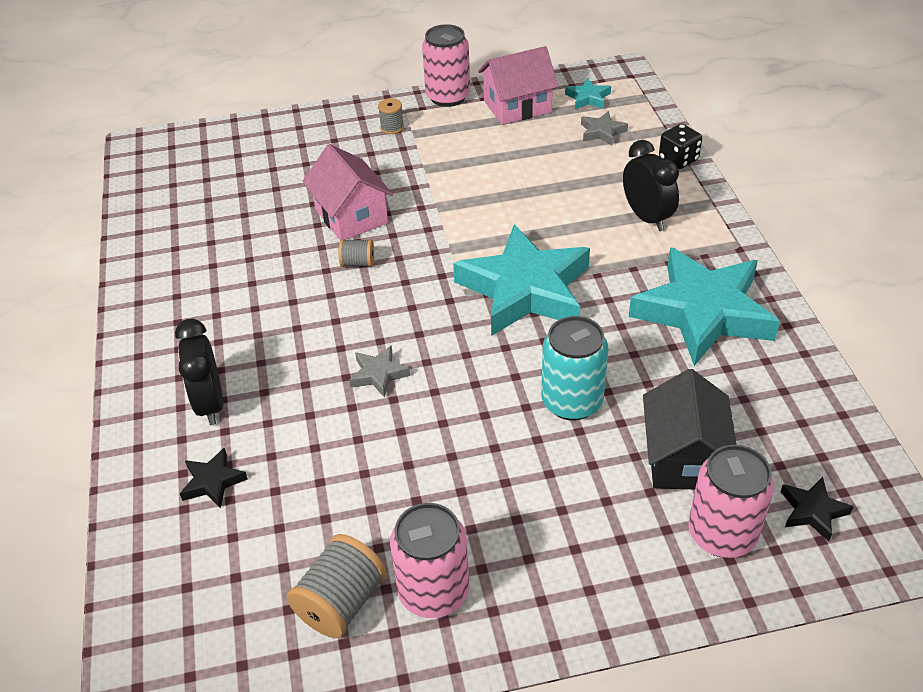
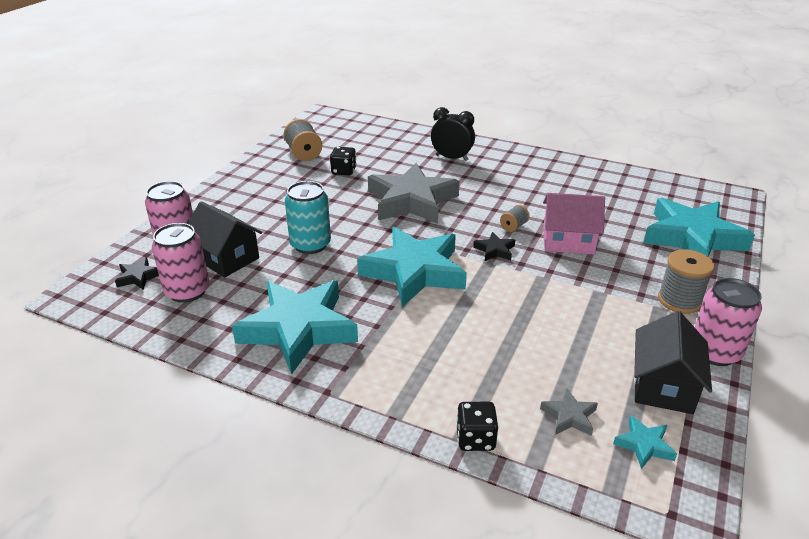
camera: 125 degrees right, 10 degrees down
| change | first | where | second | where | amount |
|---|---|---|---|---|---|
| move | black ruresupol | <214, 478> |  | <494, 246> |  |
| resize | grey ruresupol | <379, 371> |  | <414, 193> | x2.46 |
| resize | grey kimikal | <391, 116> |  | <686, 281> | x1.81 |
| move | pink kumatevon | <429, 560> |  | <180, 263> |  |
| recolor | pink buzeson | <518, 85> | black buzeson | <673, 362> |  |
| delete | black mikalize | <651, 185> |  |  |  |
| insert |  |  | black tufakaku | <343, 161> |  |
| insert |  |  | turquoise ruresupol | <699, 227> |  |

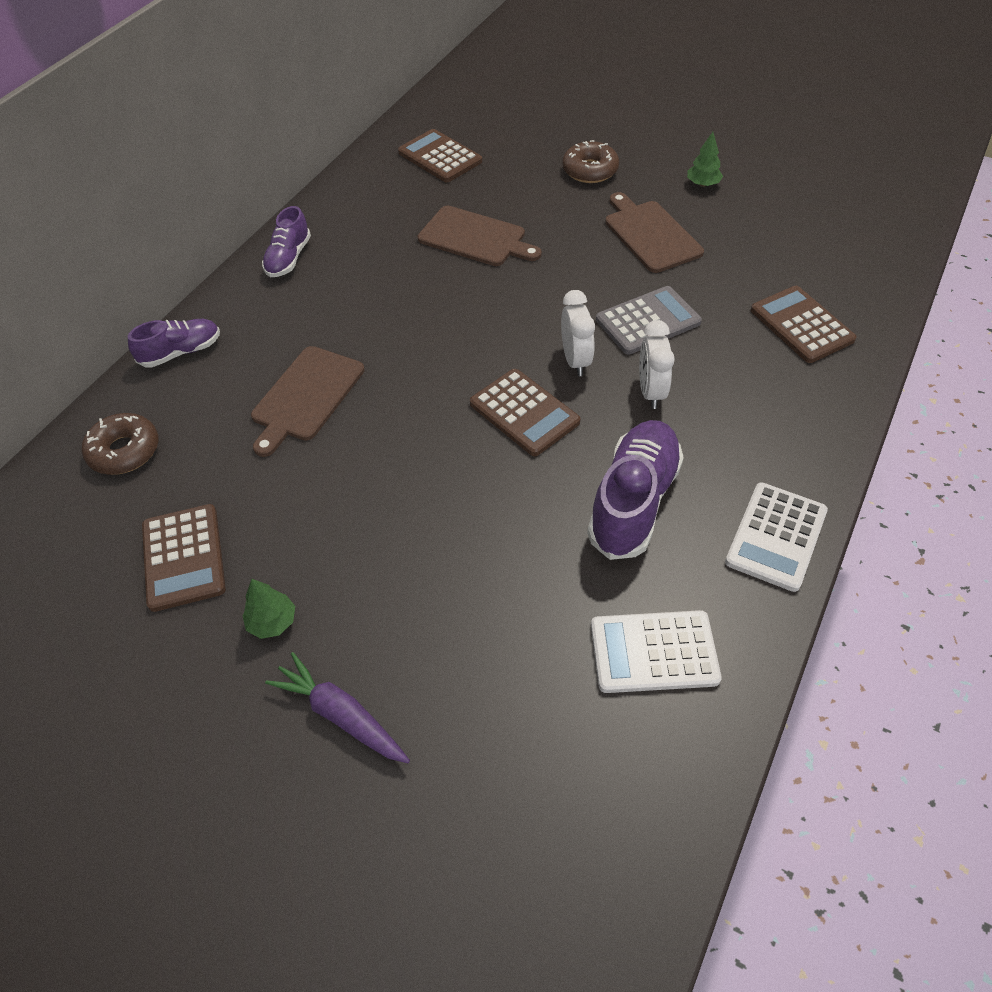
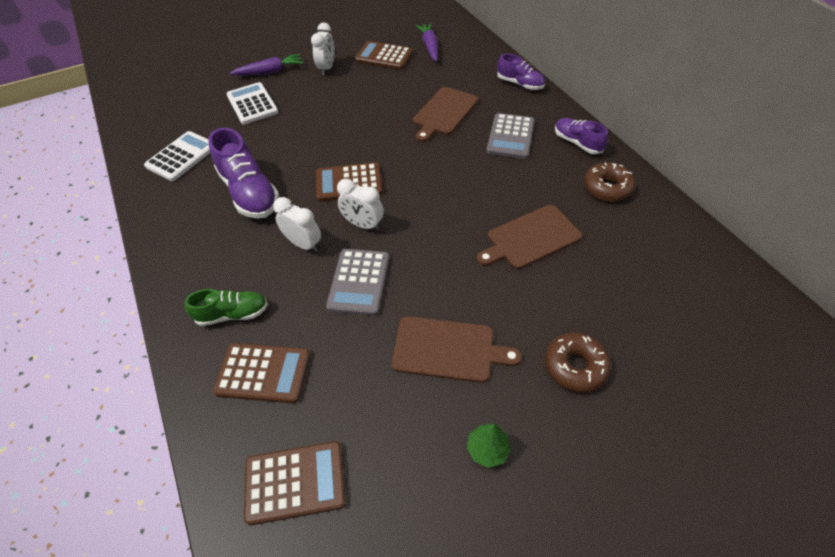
camera: 125 degrees right, 0 degrees up
| change | first | where | second | where | amount |
|---|---|---|---|---|---|
| move | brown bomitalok | <120, 444> |  | <609, 181> |  |
| rotate | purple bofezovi | <174, 343> |  | <521, 72> | 60 degrees counterclockwise |
| replace | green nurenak | <268, 609> | white mikalize | <323, 49> |  |
| rotate | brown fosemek | <308, 401> |  | <445, 114> | 120 degrees counterclockwise |
| move | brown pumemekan | <440, 155> |  | <295, 483> |  |
| move | white pumemekan | <776, 537> |  | <252, 103> |  |
| insert |  |  | green bofezovi | <226, 307> |  |
| insert |  |  | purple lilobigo | <427, 42> |  |
| insert |  |  | grey pumemekan | <510, 136> |  |

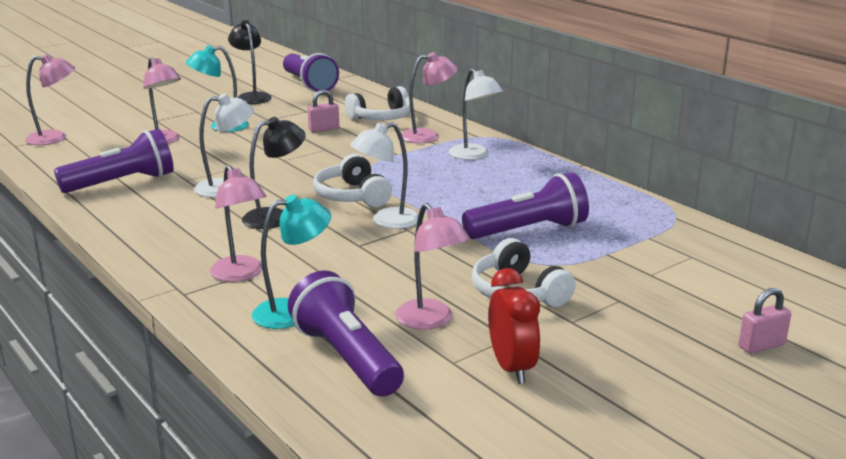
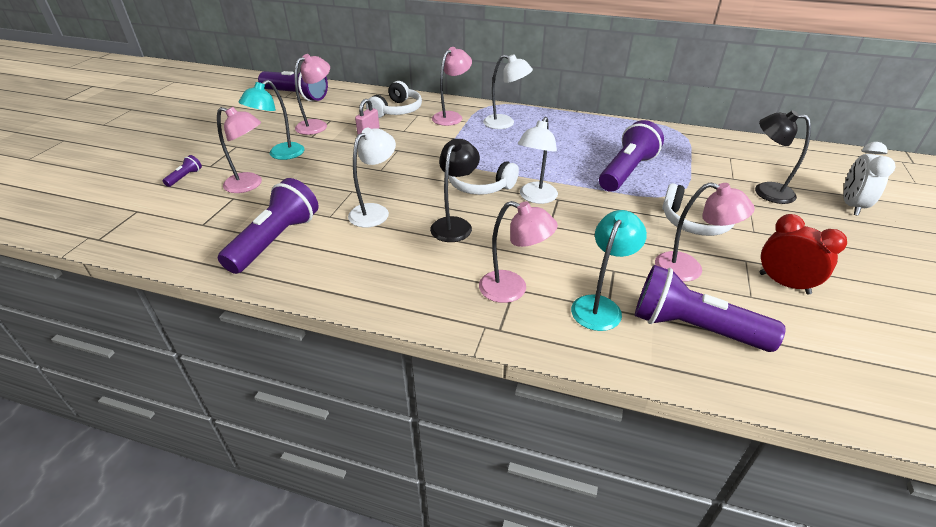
camera: 35 degrees left, 15 degrees up
| change | first | where | second | where | amount |
|---|---|---|---|---|---|
| move | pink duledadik | <50, 99> |  | <312, 94> |  |
| move | black duledadik | <250, 62> |  | <783, 157> |  |
| replace | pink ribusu | <764, 321> | white mikalize | <870, 179> |  |
| insert |  |  | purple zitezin | <182, 171> |  |

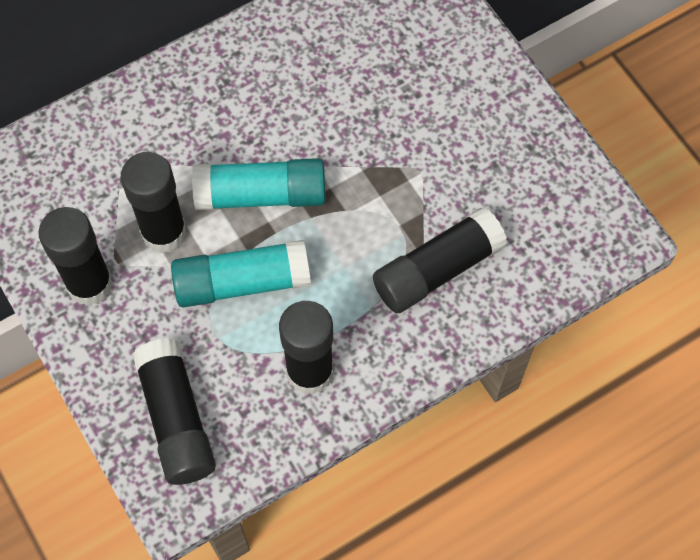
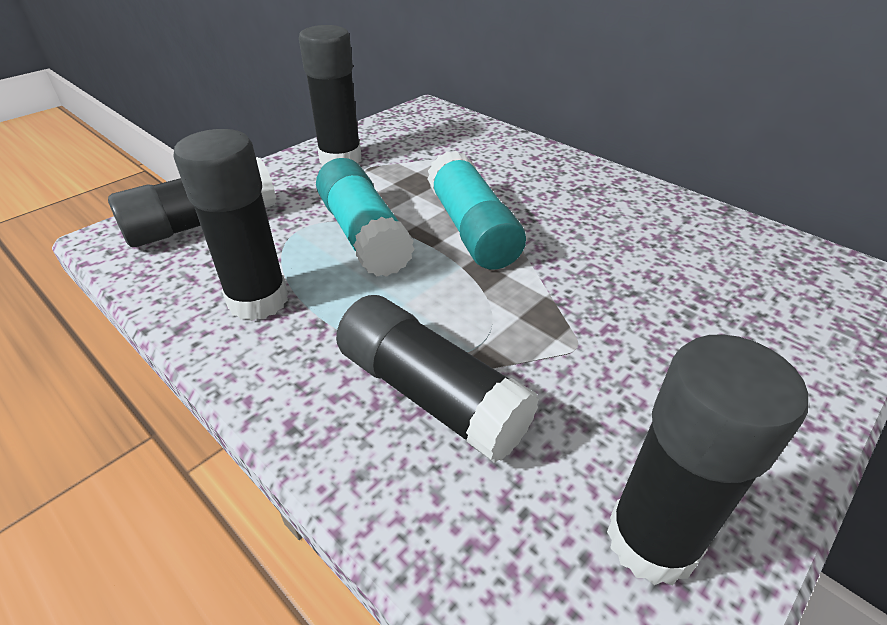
camera: 75 degrees right, 25 degrees down
| change | first | where | second | where | amount |
|---|---|---|---|---|---|
| move | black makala | <154, 202> |  | <707, 460> |  |

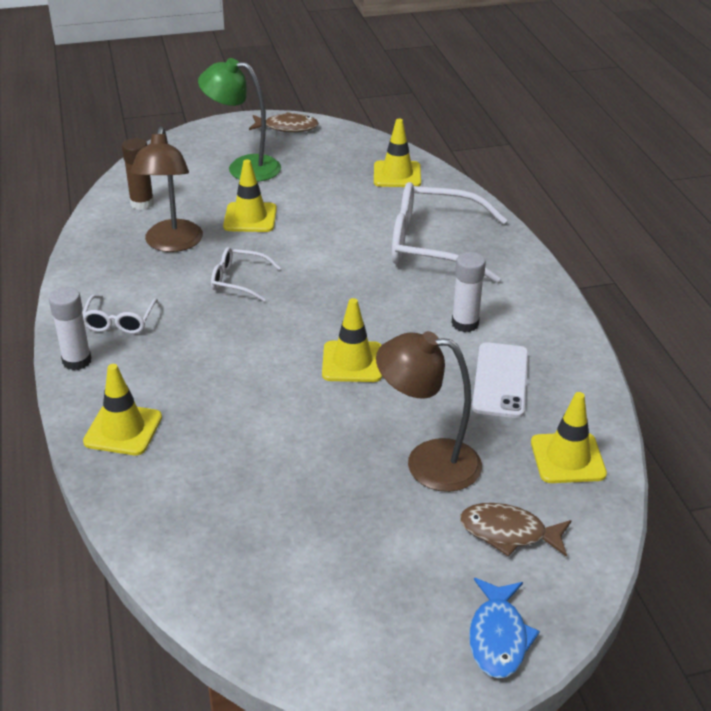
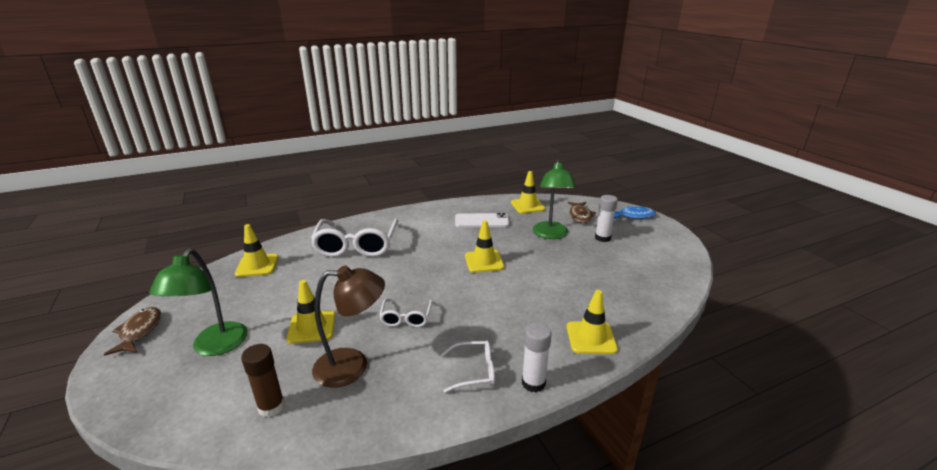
camera: 100 degrees left, 10 degrees down
| change | first | where | second | where | amount |
|---|---|---|---|---|---|
| recolor | brown duledadik | <429, 411> | green duledadik | <554, 199> |  |
| move | white makala | <469, 292> |  | <606, 218> |  |

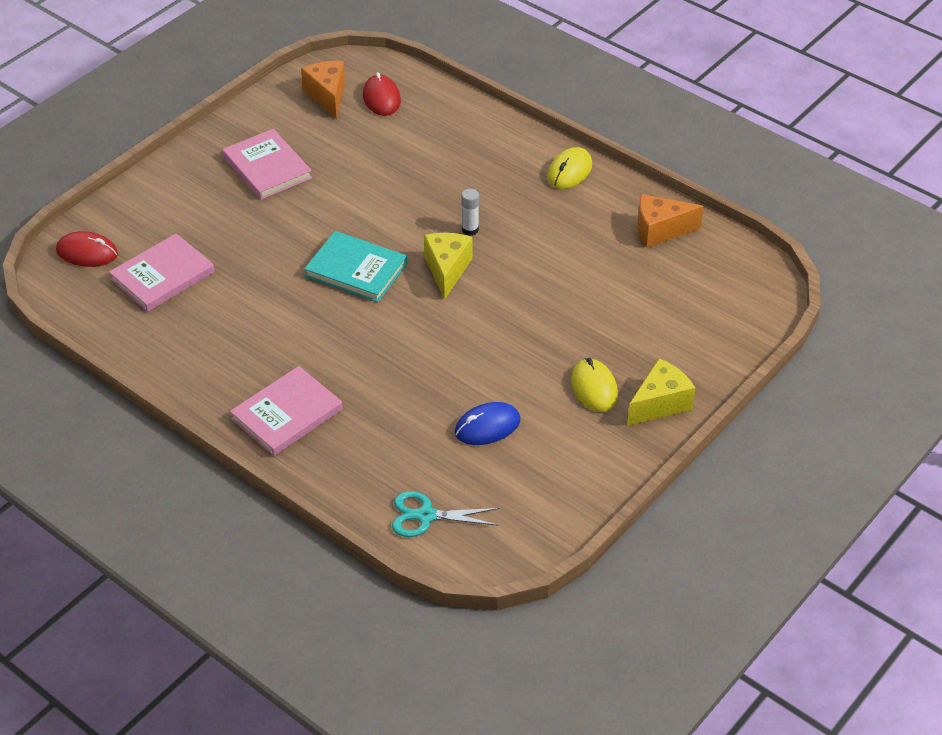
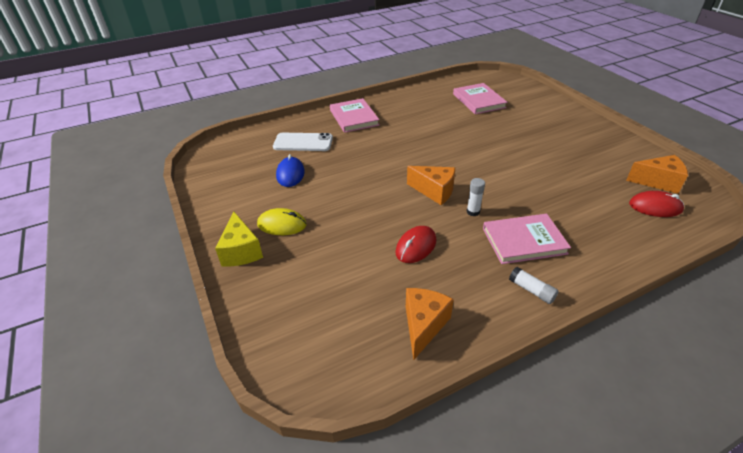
camera: 115 degrees right, 5 degrees down
| change | first | where | second | where | amount |
|---|---|---|---|---|---|
| move | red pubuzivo | <87, 249> |  | <415, 244> |  |
| move | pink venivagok | <267, 164> |  | <527, 239> |  |
| delete | turquoise venivagok | <355, 267> |  |  |  |
| delete | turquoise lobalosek | <446, 514> |  |  |  |
| recolor | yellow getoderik | <448, 266> | orange getoderik | <431, 185> |  |
| replace | yellow pubuzivo | <569, 168> | white makala | <534, 285> |  |
| insert |  |  | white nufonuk | <303, 142> |  |

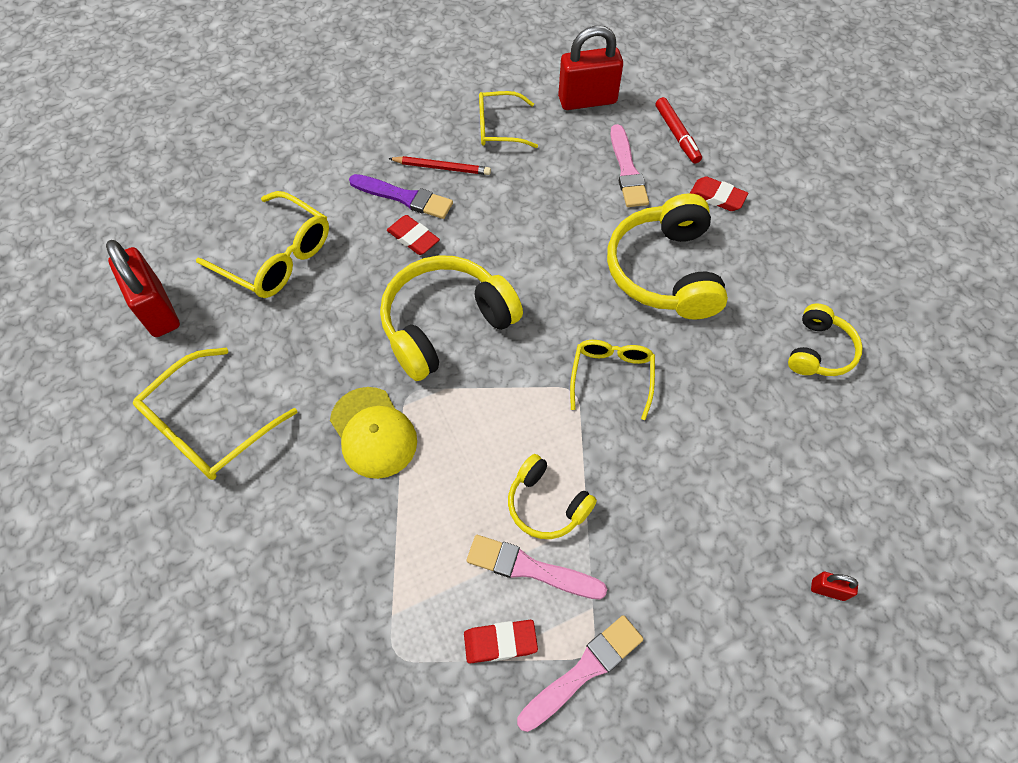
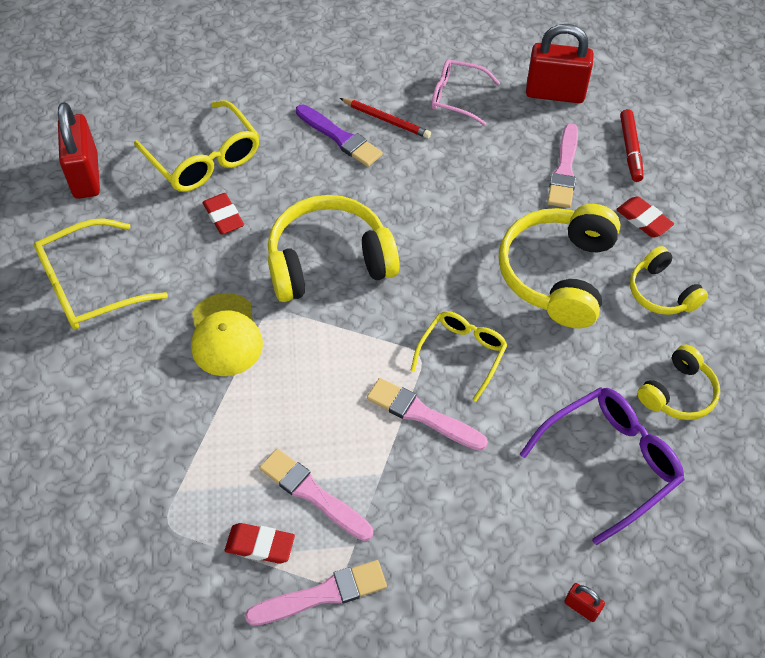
camera: 20 degrees right, 5 degrees down
| change | first | where | second | where | amount |
|---|---|---|---|---|---|
| move | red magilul | <413, 235> |  | <223, 214> |  |
| recolor | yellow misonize | <508, 119> | pink misonize | <465, 92> |  |
| move | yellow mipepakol | <552, 496> |  | <669, 280> |  |
| insert |  |  | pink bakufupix | <427, 414> |  |
| insert |  |  | purple misonize | <602, 466> |  |

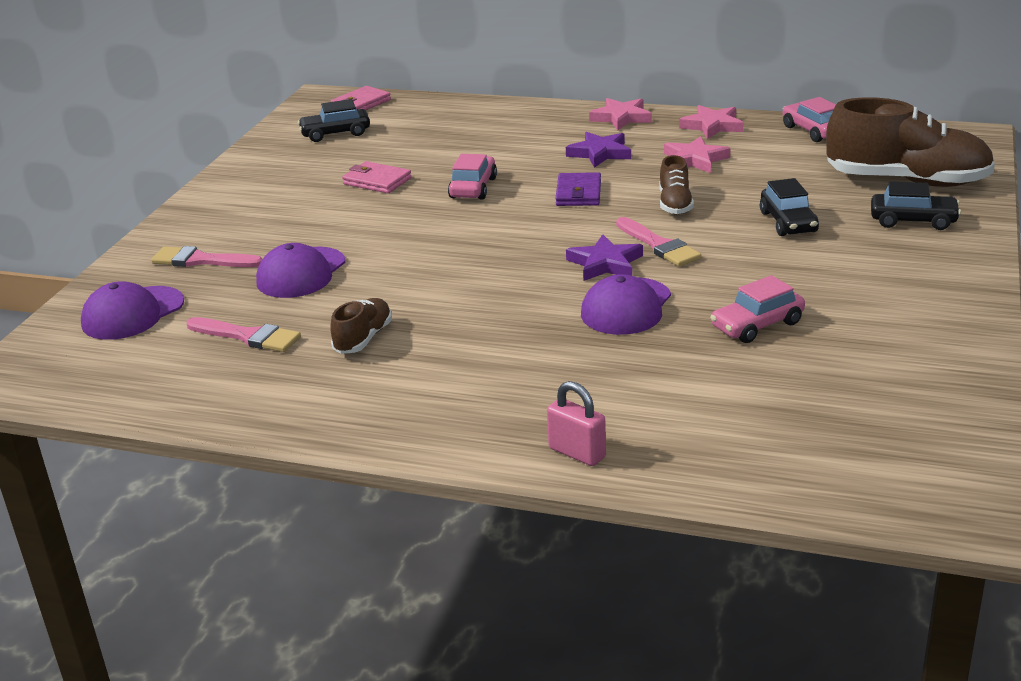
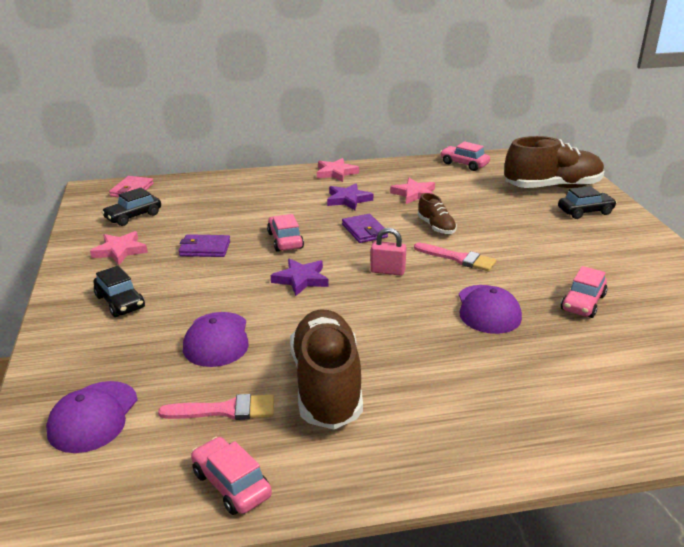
camera: 30 degrees left, 0 degrees up
| change | first | where | second | where | amount |
|---|---|---|---|---|---|
| delete | pink bakufupix | <206, 256> |  |  |  |
| resize | brown bofezovi | <361, 326> |  | <326, 369> | x2.07 |
| recolor | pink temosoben | <377, 177> | purple temosoben | <204, 245> |  |
| move | pink ribusu | <576, 423> |  | <388, 251> |  |
| move | purple ruresupol | <604, 257> |  | <300, 277> |  |
| move | pink ruresupol | <711, 122> |  | <119, 248> |  |
| move | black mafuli | <789, 207> |  | <119, 291> |  |
| insert |  |  | pink mafuli | <231, 476> |  |

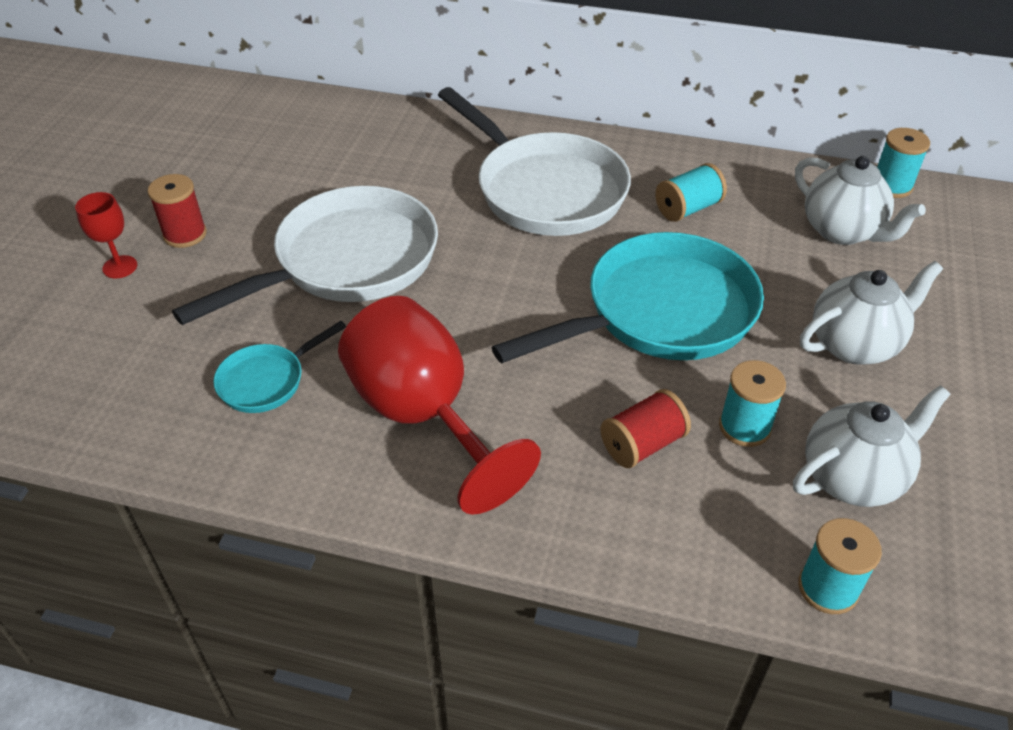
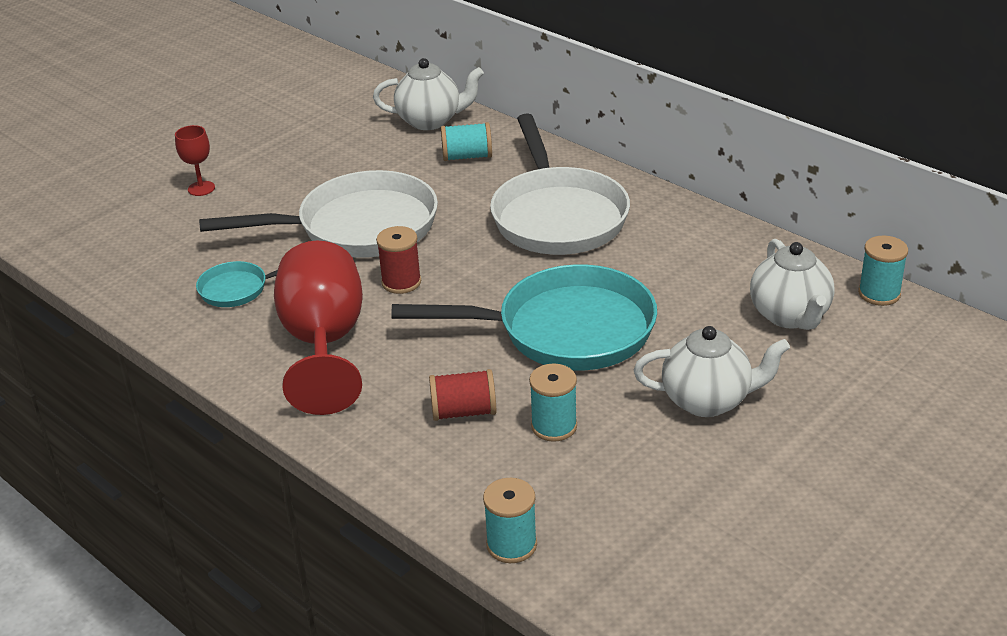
camera: 30 degrees right, 10 degrees down
| change | first | where | second | where | amount |
|---|---|---|---|---|---|
| move | red kimikal | <177, 211> |  | <398, 260> |  |
| move | turquoise kimikal | <691, 192> |  | <466, 141> |  |
| move | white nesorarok | <872, 446> |  | <428, 94> |  |

